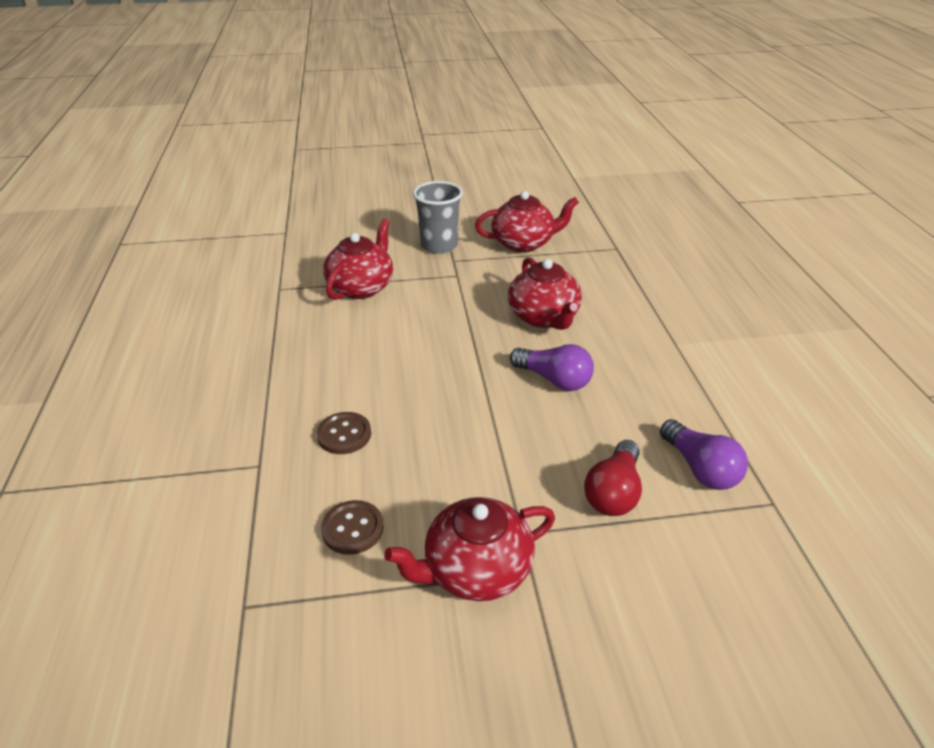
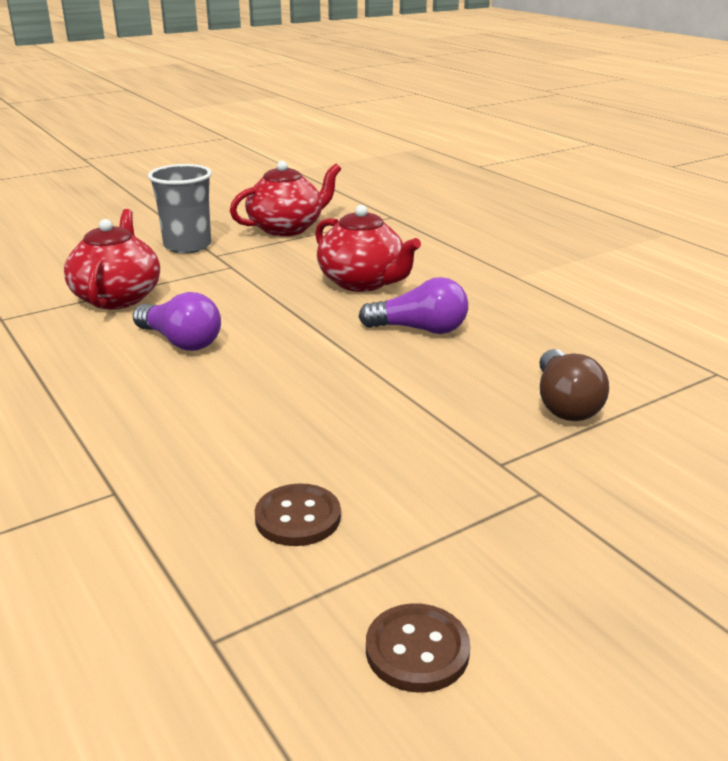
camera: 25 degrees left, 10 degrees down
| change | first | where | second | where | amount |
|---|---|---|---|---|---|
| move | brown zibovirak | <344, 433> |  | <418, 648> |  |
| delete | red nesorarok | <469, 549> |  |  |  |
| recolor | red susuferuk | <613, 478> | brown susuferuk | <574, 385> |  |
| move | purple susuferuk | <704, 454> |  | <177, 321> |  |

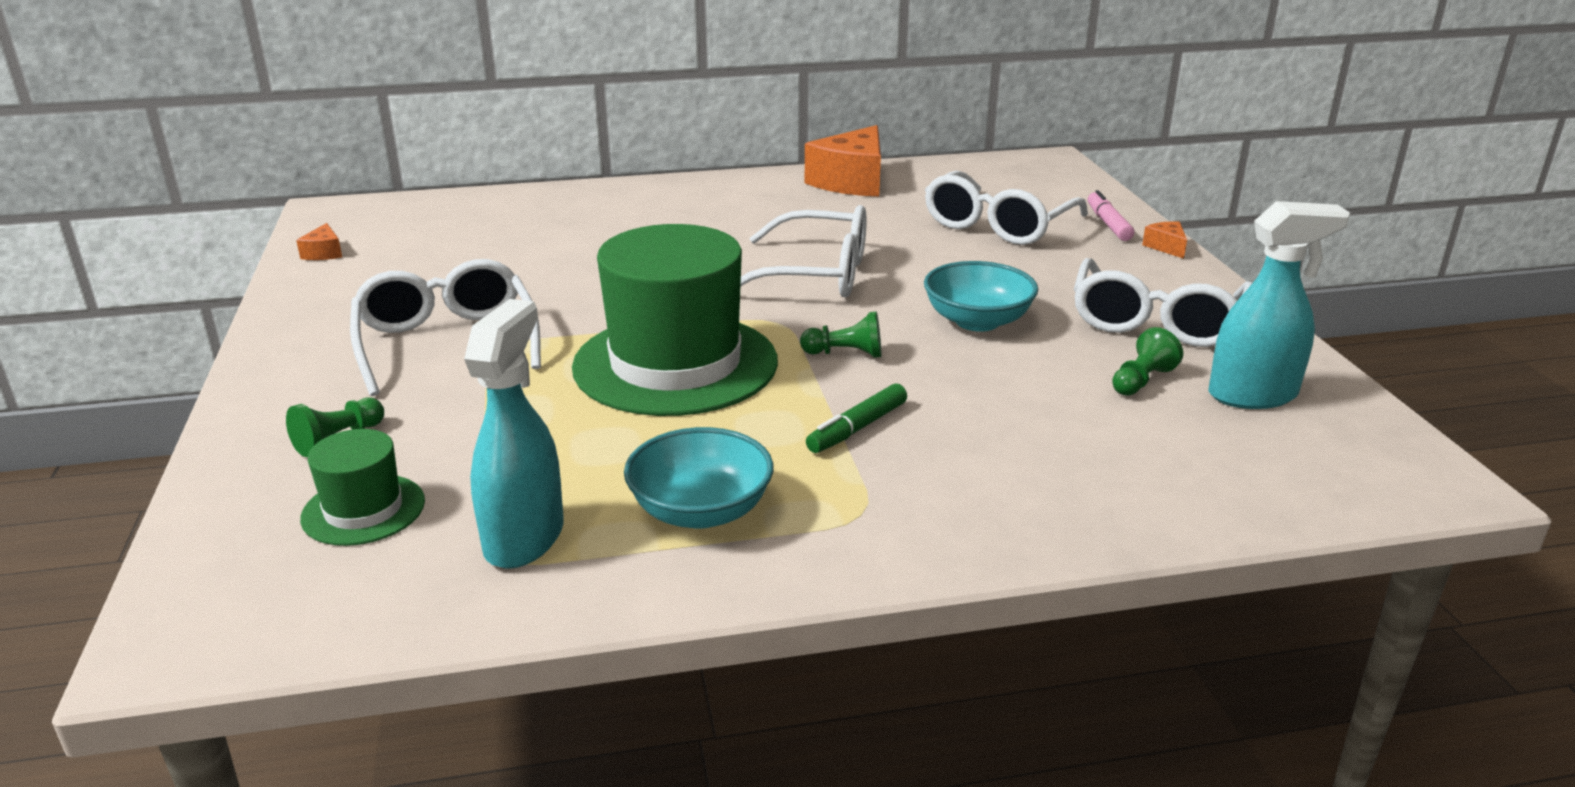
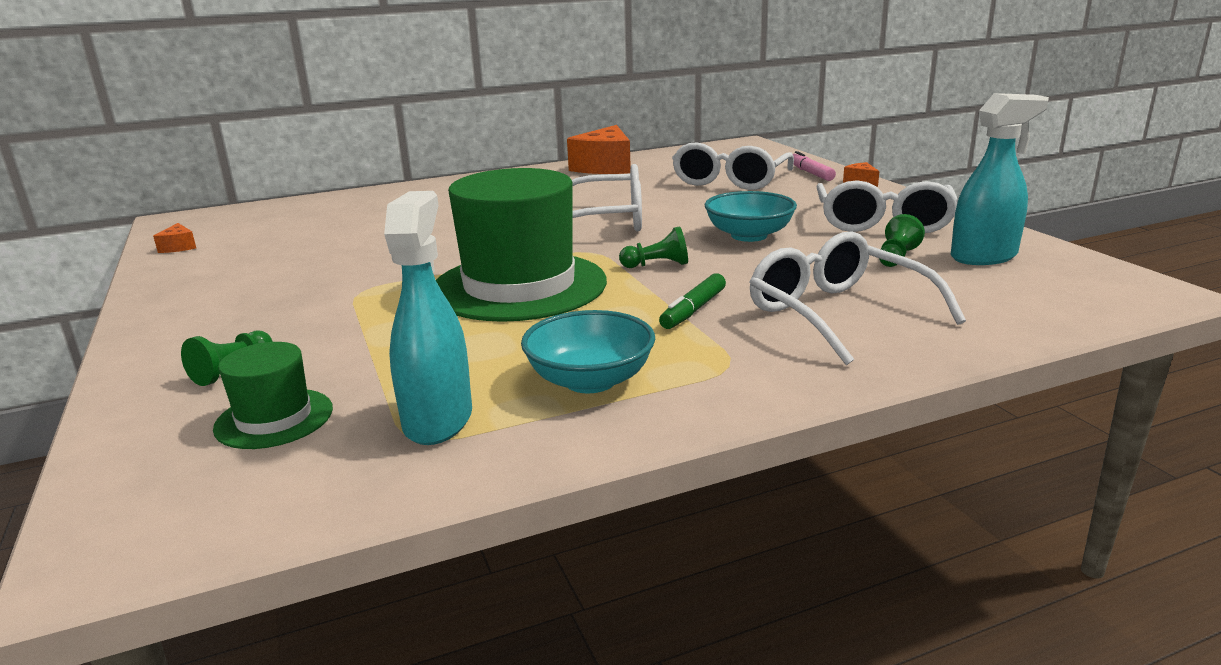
camera: 10 degrees left, 5 degrees down
| change | first | where | second | where | amount |
|---|---|---|---|---|---|
| move | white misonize | <445, 327> |  | <858, 298> |  |

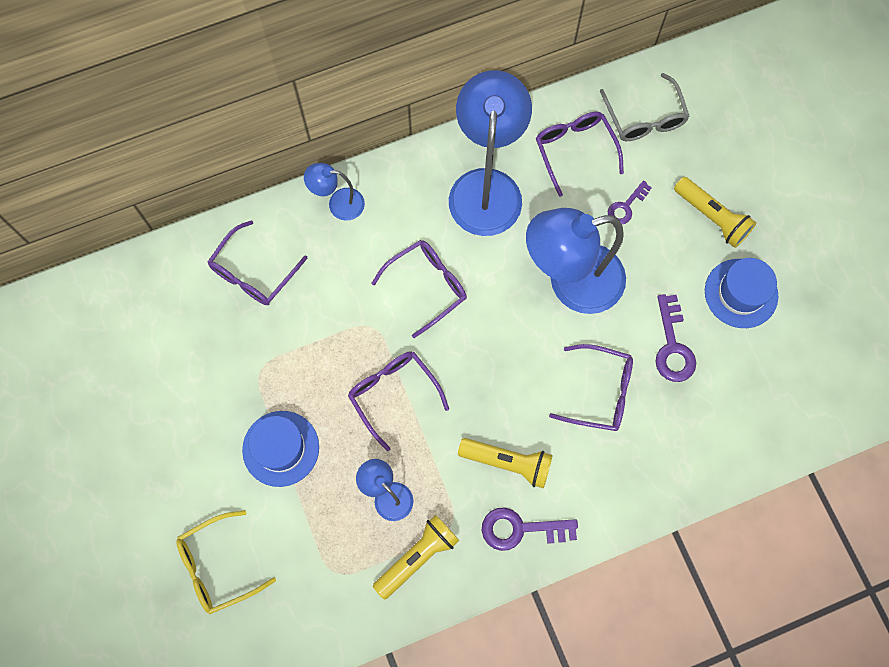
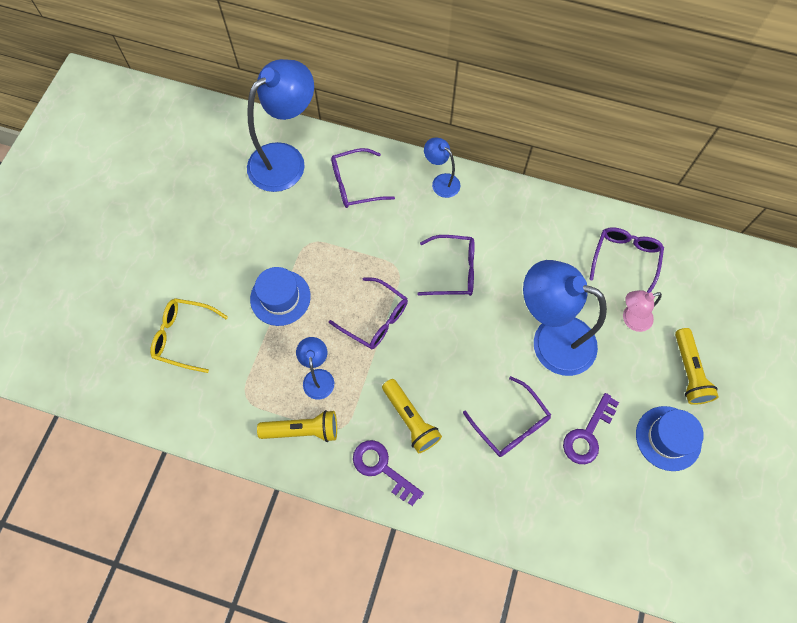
camera: 40 degrees right, 5 degrees down
| change | first | where | second | where | amount |
|---|---|---|---|---|---|
| rotate | purple misonize | <398, 401> |  | <368, 313> | 120 degrees clockwise |
| move | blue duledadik | <490, 153> |  | <280, 125> |  |
| delete | grey misonize | <645, 107> |  |  |  |
| replace | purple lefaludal | <630, 202> | pink duledadik | <642, 311> |  |

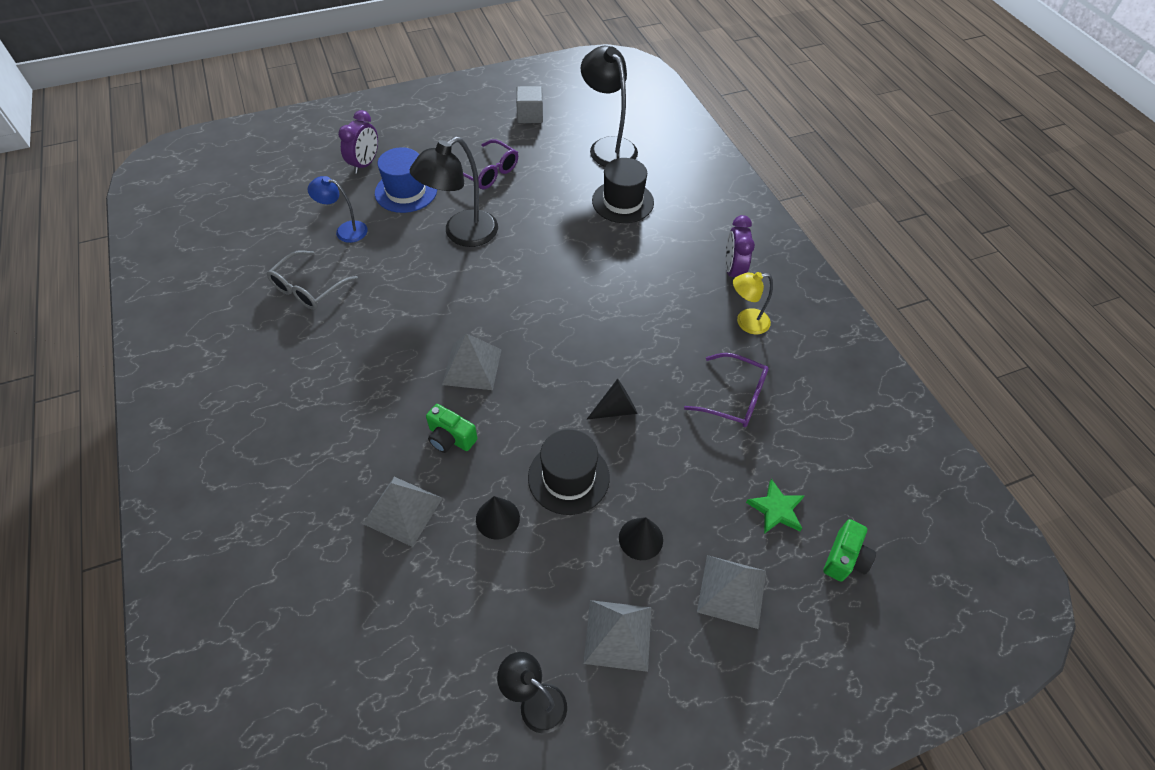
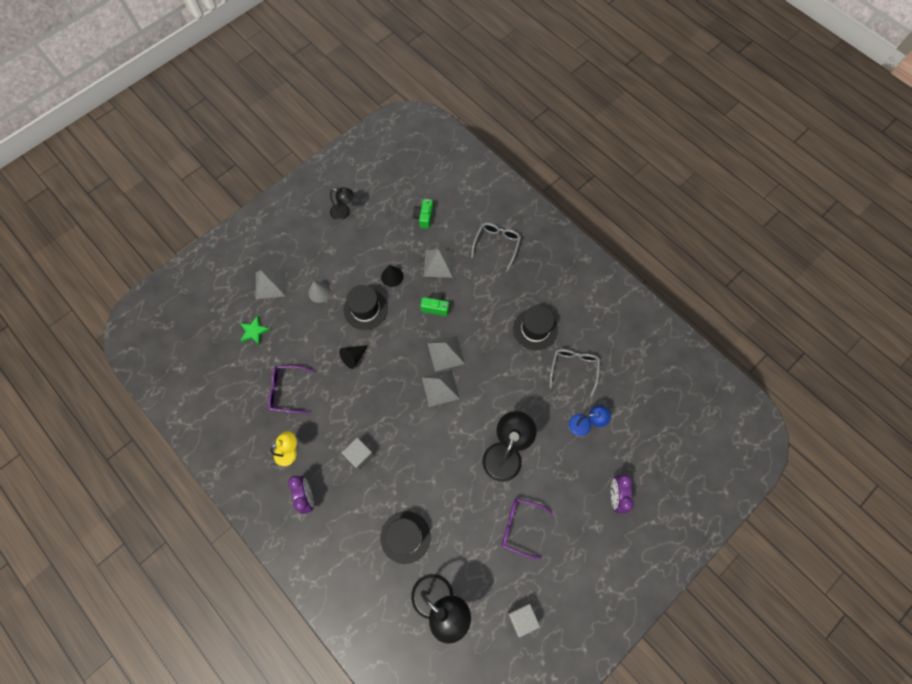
camera: 160 degrees right, 15 degrees up
| change | first | where | second | where | amount |
|---|---|---|---|---|---|
| delete | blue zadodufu | <406, 180> |  |  |  |
| move | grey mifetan | <618, 636> |  | <441, 388> |  |
| recolor | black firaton | <641, 538> | grey firaton | <319, 292> |  |
| move | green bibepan | <849, 550> |  | <423, 214> |  |
| insert |  |  | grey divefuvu | <358, 453> |  |
| insert |  |  | grey misonize | <496, 246> |  |
| insert |  |  | black zadodufu | <535, 327> |  |

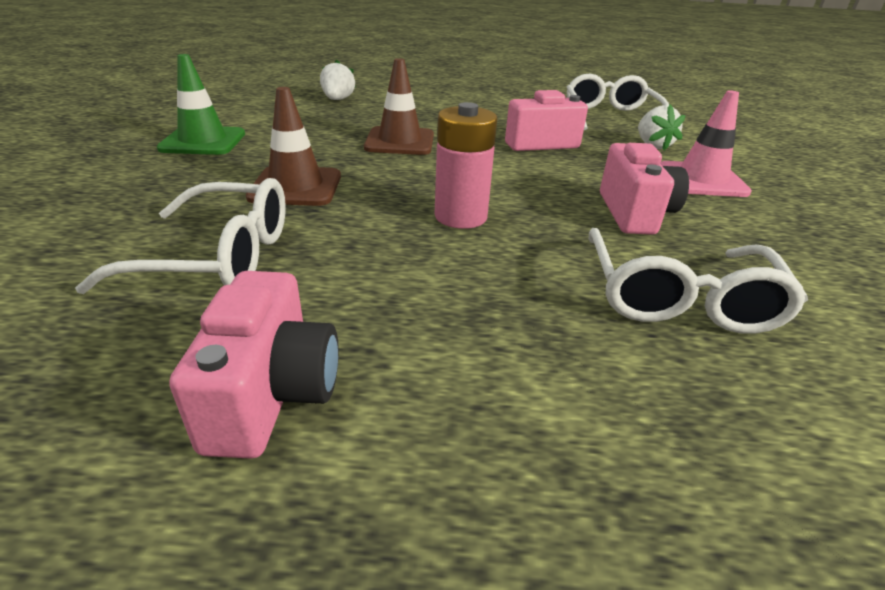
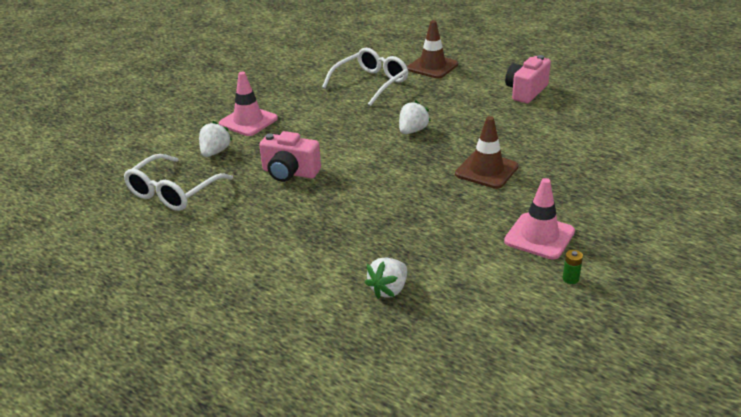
camera: 145 degrees left, 0 degrees up
| change | first | where | second | where | amount |
|---|---|---|---|---|---|
| delete | white misonize | <180, 236> |  |  |  |
| recolor | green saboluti | <201, 104> | pink saboluti | <539, 219> |  |
| move | brown saboluti | <399, 106> |  | <432, 49> |  |
| replace | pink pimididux | <466, 165> | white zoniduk | <415, 117> |  |
| delete | pink bibepan | <644, 189> |  |  |  |
| insert |  |  | green pimididux | <573, 267> |  |

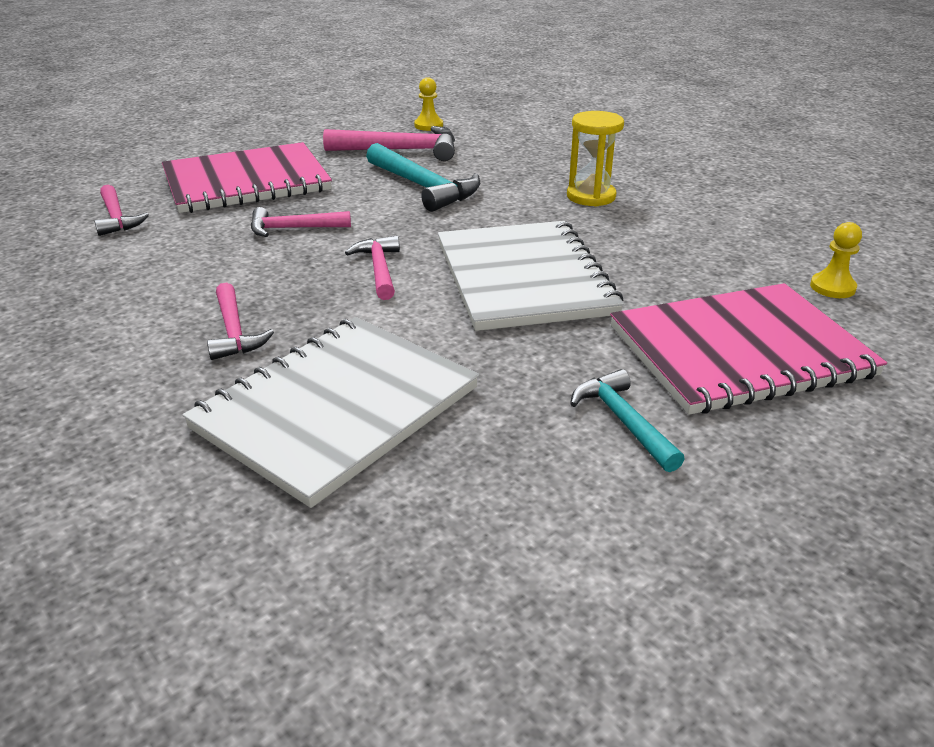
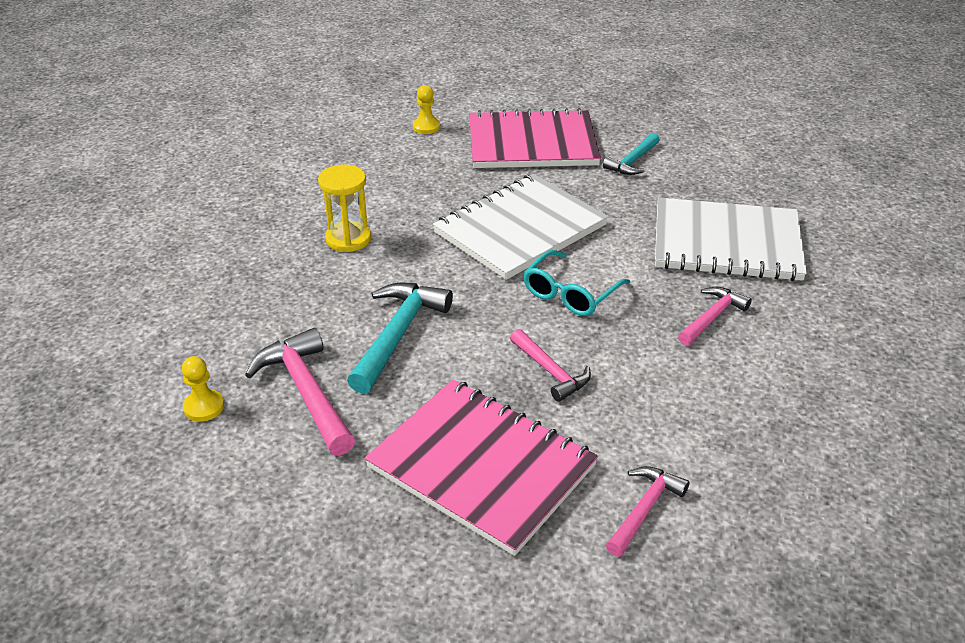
camera: 120 degrees left, 5 degrees up
| change | first | where | second | where | amount |
|---|---|---|---|---|---|
| replace | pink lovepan | <372, 267> | turquoise misonize | <576, 283> |  |
| rotate | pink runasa | <748, 349> |  | <535, 138> | 45 degrees counterclockwise |

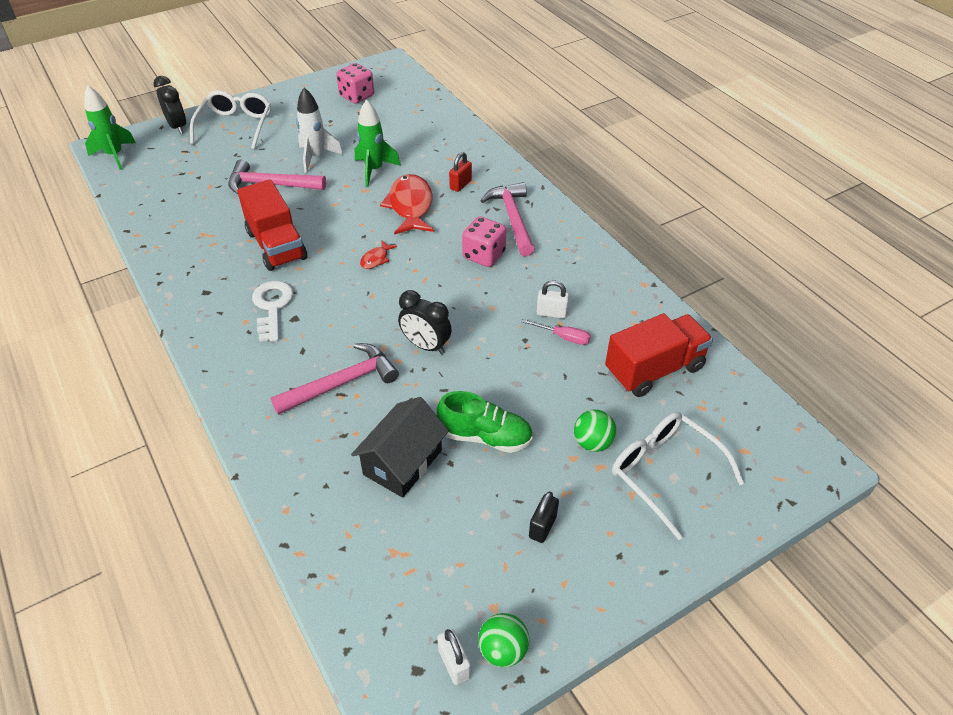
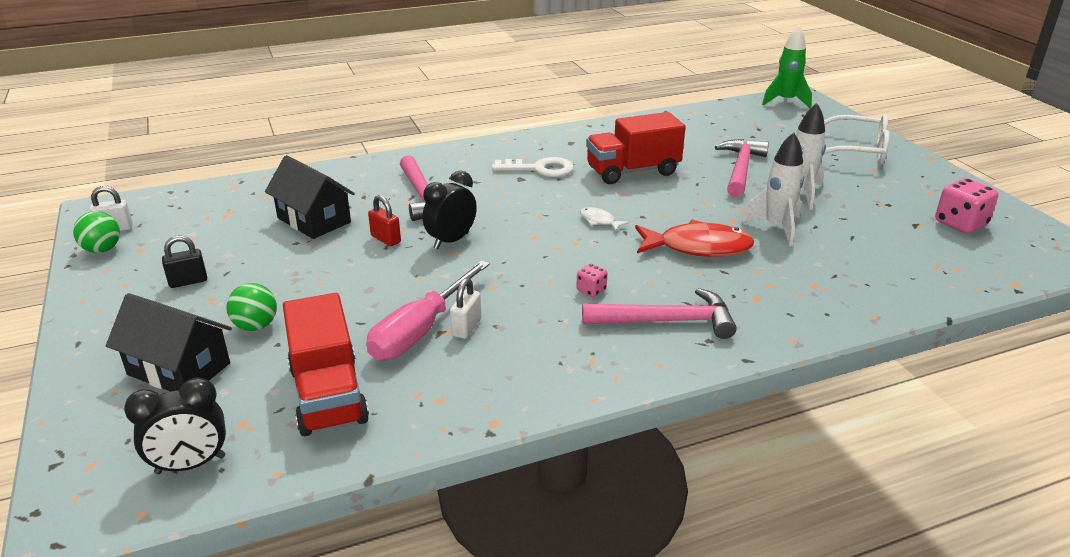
camera: 100 degrees right, 15 degrees down
| change | first | where | second | where | amount |
|---|---|---|---|---|---|
| move | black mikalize | <169, 105> |  | <175, 425> |  |
| recolor | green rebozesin | <378, 143> | white rebozesin | <772, 189> |  |
| recolor | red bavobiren | <378, 254> | white bavobiren | <604, 219> |  |
| delete | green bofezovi | <485, 422> |  |  |  |
| move | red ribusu | <460, 172> |  | <384, 220> |  |
| resize | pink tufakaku | <484, 241> |  | <591, 280> | x0.52 |
| resize | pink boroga | <556, 332> |  | <428, 310> | x2.02 |
| rotate | black ribusu | <544, 517> |  | <184, 262> | 60 degrees counterclockwise |
| replace | white misonize | <678, 476> | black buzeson | <169, 342> |  |

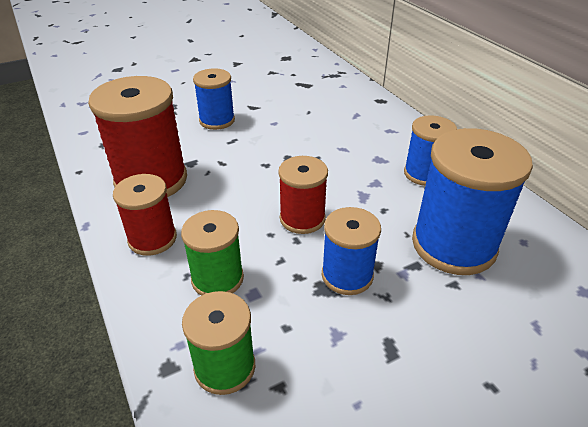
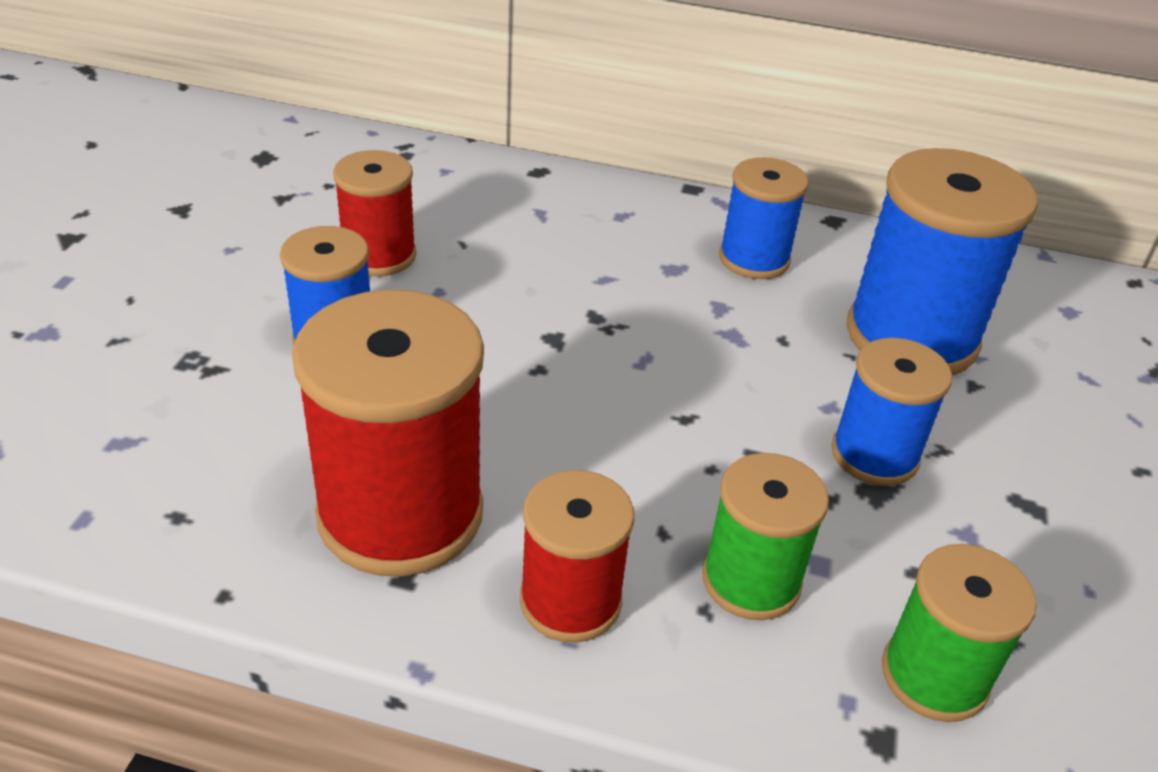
camera: 50 degrees left, 0 degrees up
| change | first | where | second | where | amount |
|---|---|---|---|---|---|
| move | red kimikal | <303, 195> |  | <374, 213> |  |

